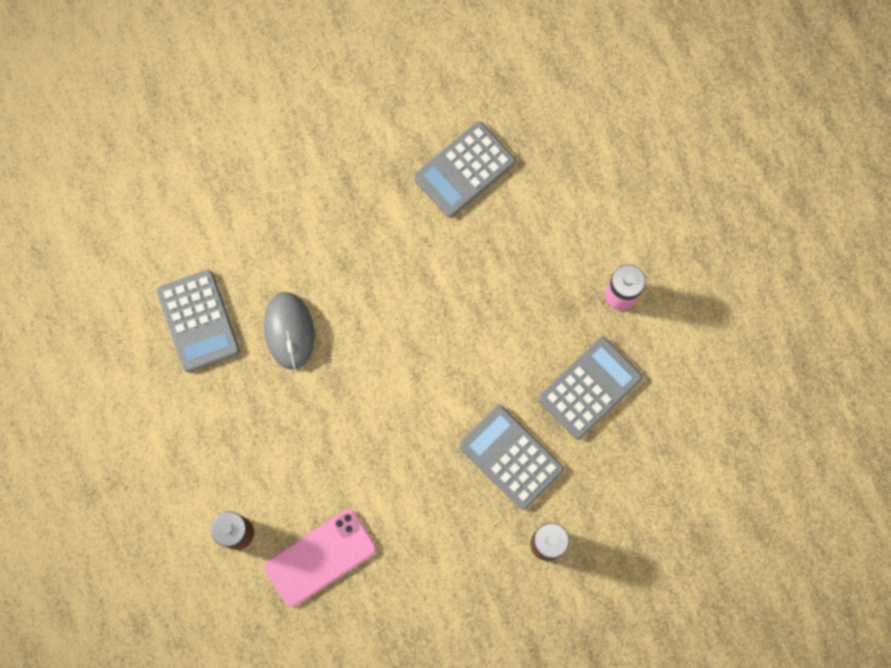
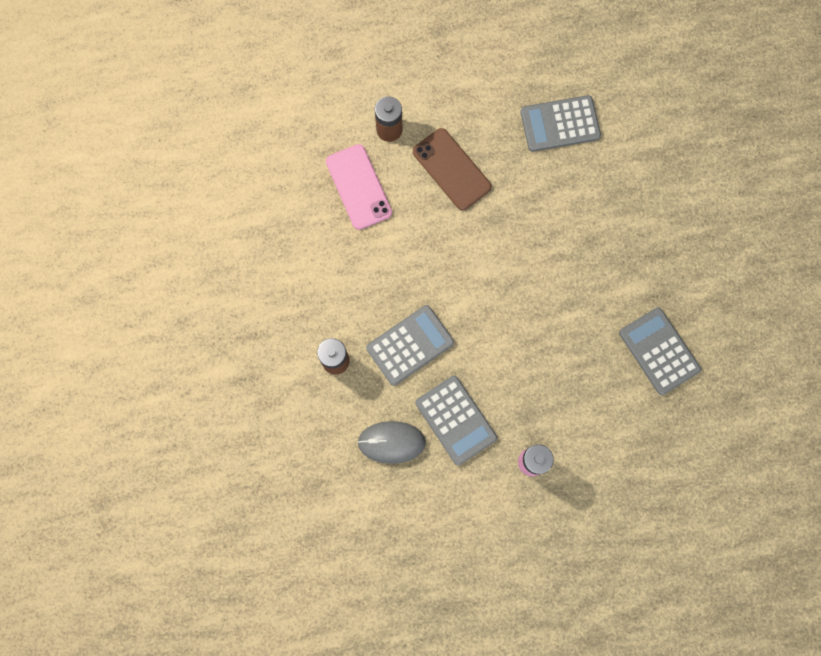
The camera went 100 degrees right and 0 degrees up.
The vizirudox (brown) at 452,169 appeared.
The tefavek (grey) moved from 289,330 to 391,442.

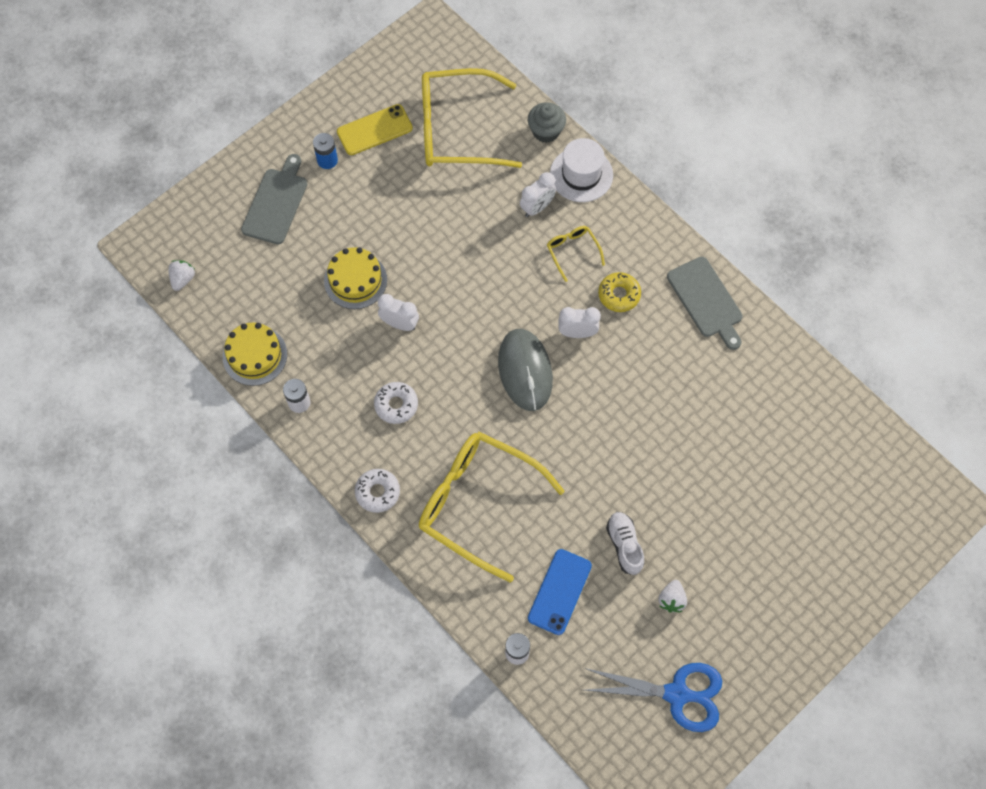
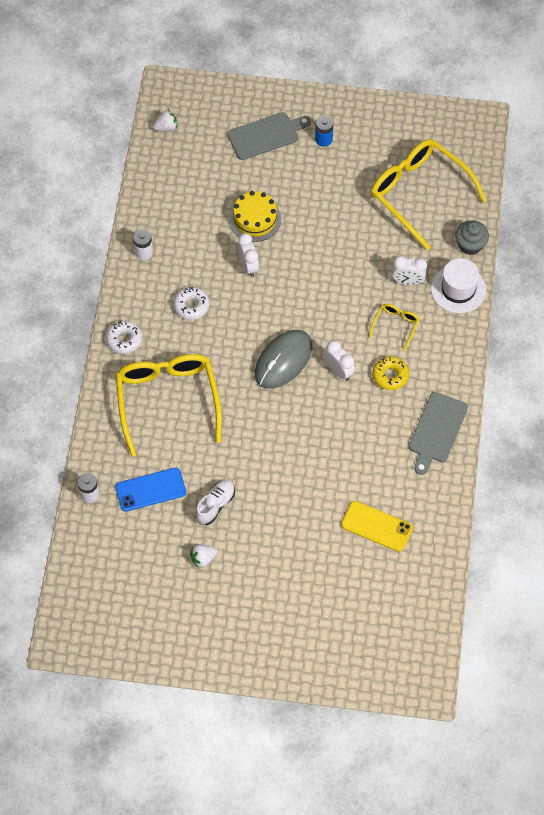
The camera went 50 degrees right and 5 degrees down.
The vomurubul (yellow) at 255,354 disappeared.
The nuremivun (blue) at 653,697 disappeared.
The vizirudox (yellow) moved from 375,129 to 377,526.

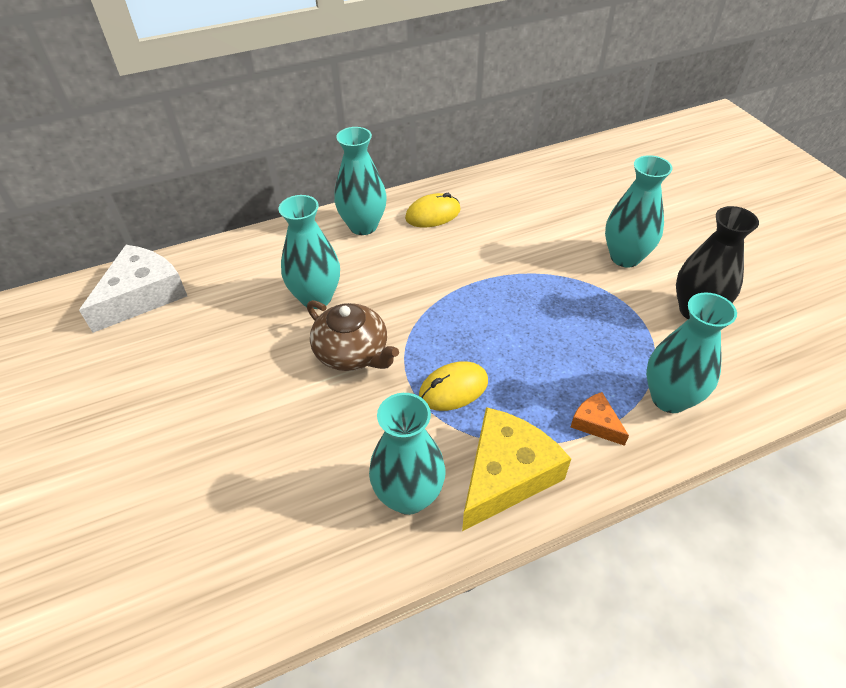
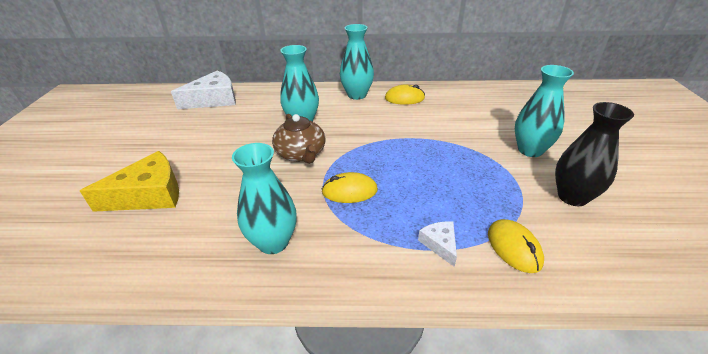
The camera went 25 degrees right and 10 degrees down.
The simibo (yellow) moved from 516,469 to 129,181.
The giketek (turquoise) at 691,352 was replaced by the tefavek (yellow) at 516,246.
The simibo (orange) at 600,419 became the simibo (white) at 437,244.

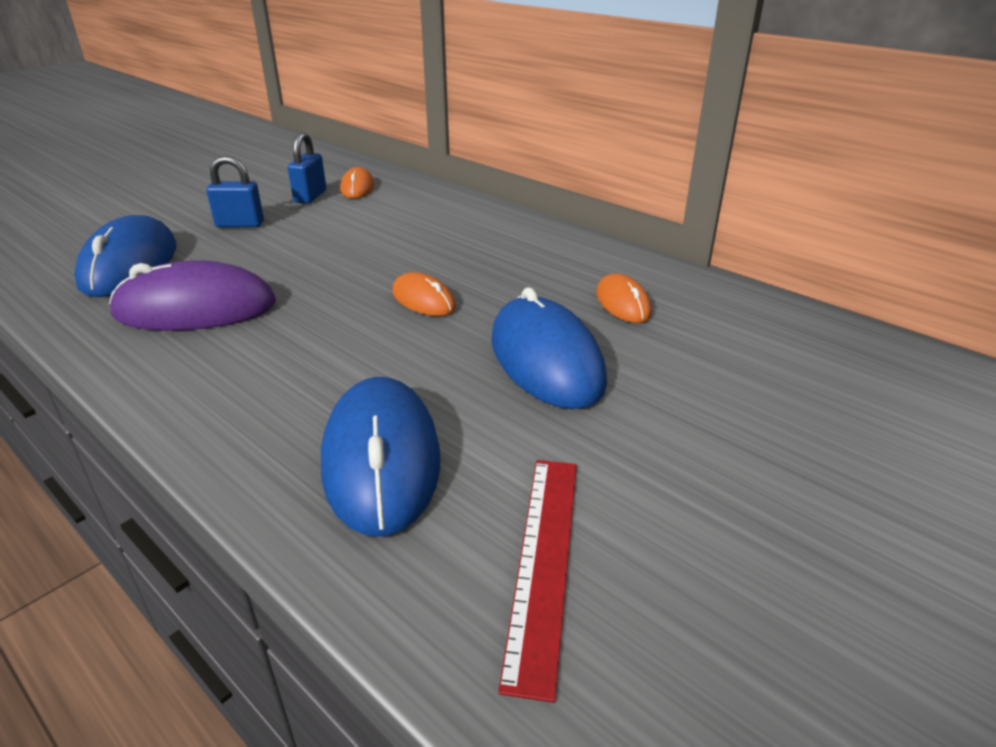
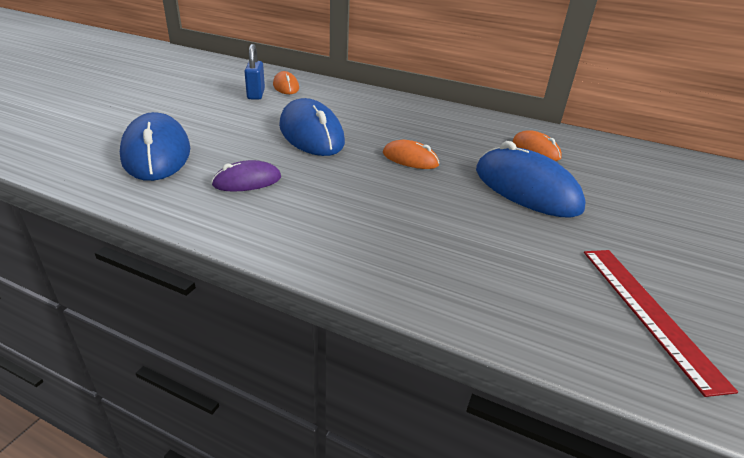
The camera went 20 degrees left and 0 degrees up.
The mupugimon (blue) at 235,191 disappeared.
The tefavek (blue) moved from 380,457 to 312,127.
The tefavek (purple) at 192,295 changed to 0.54 times the size.

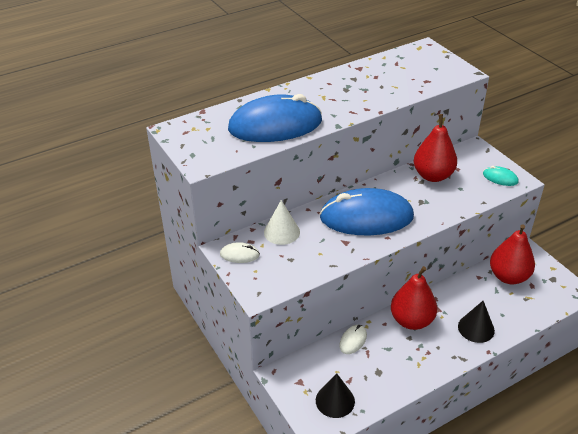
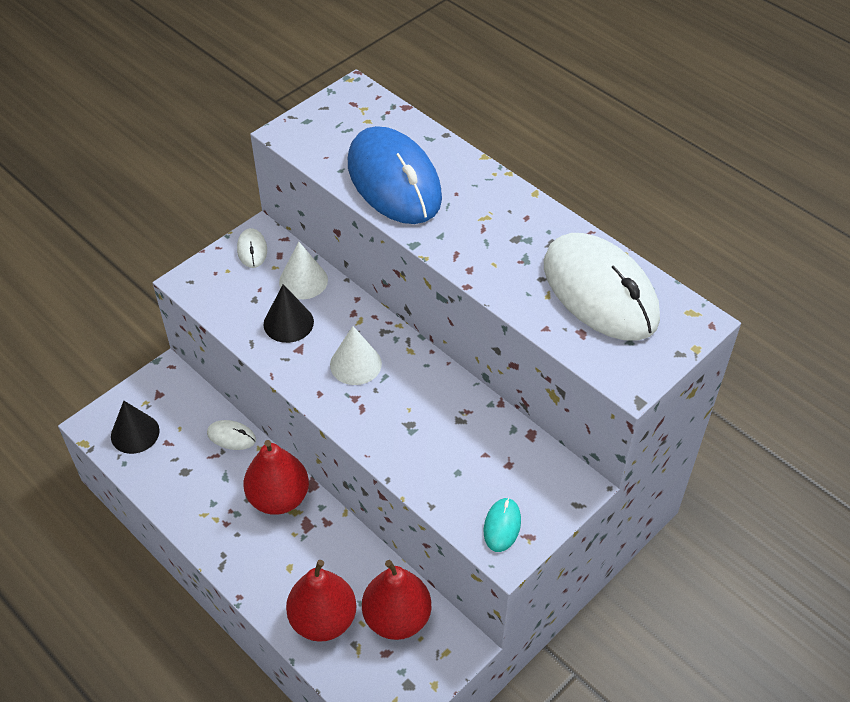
The camera went 75 degrees right and 10 degrees up.
The tefavek (white) at 602,287 appeared.
The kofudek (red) moved from 435,148 to 321,601.
The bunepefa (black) moved from 476,322 to 289,313.
The tefavek (blue) at 366,211 was replaced by the bunepefa (white) at 356,355.

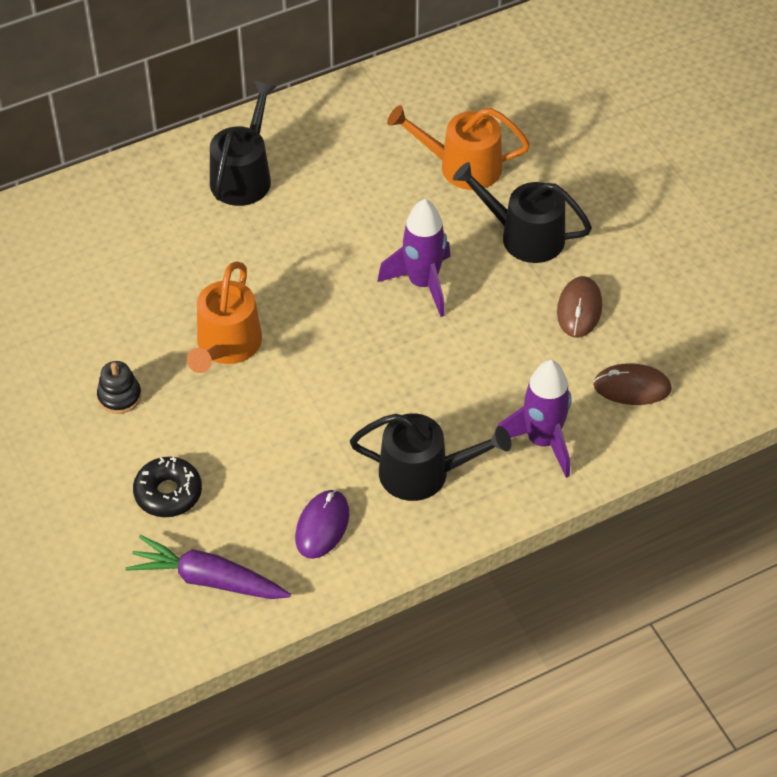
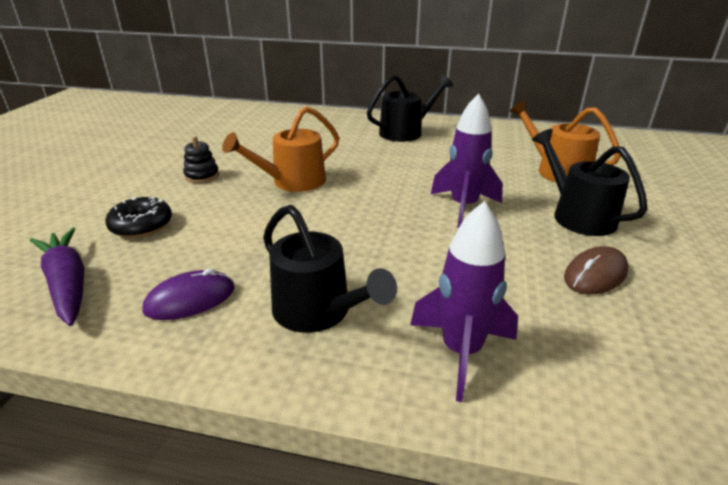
The camera went 40 degrees right and 20 degrees down.
The tefavek (brown) at 632,384 disappeared.

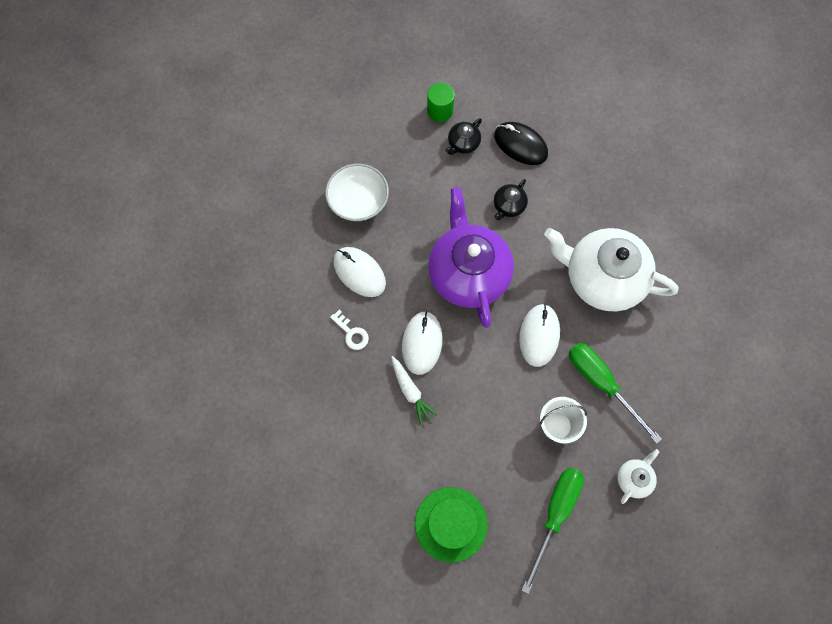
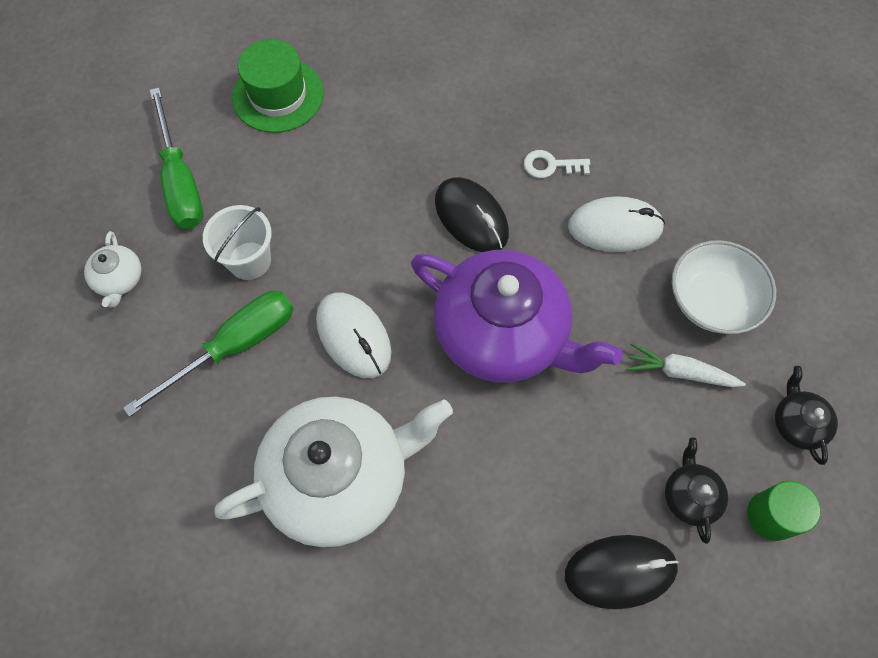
The camera went 135 degrees right and 5 degrees down.
The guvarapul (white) moved from 414,390 to 686,365.
The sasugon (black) moved from 511,199 to 806,415.
The tefavek (white) at 422,343 became the tefavek (black) at 472,214.
The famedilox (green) at 615,393 turned 45 degrees counterclockwise.

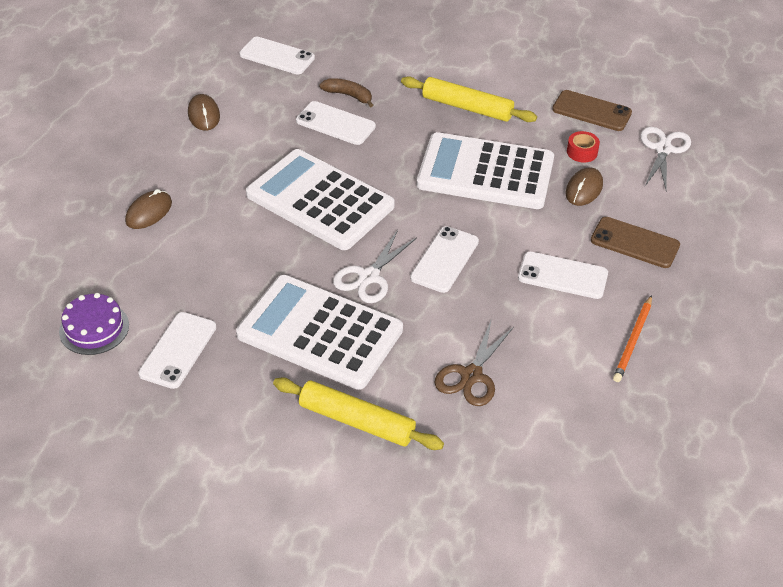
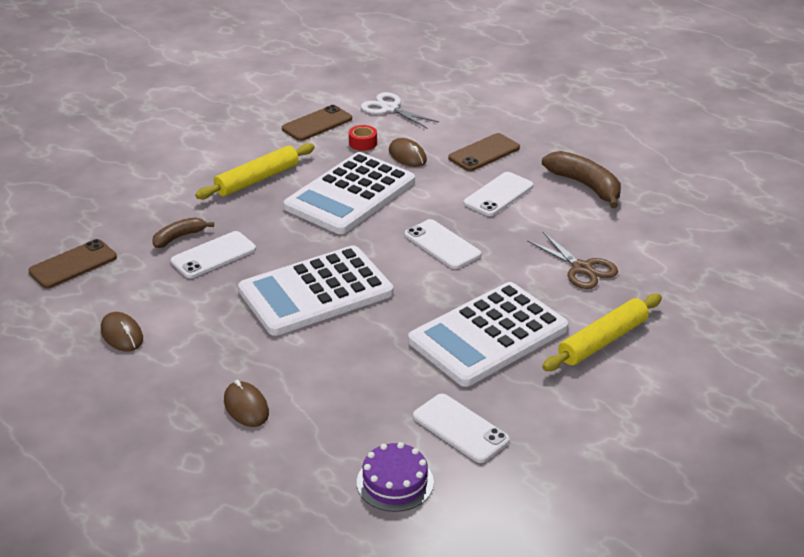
The camera went 65 degrees left and 10 degrees down.
The nuremivun (white) at 375,266 disappeared.
The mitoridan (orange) at 632,338 was replaced by the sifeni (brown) at 581,179.
The vizirudox (white) at 277,55 became the vizirudox (brown) at 72,264.
The tefavek (brown) at 204,112 turned 45 degrees clockwise.

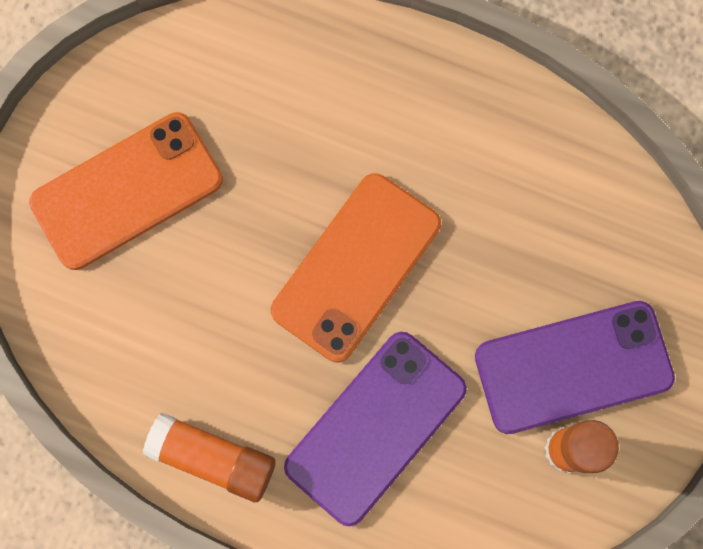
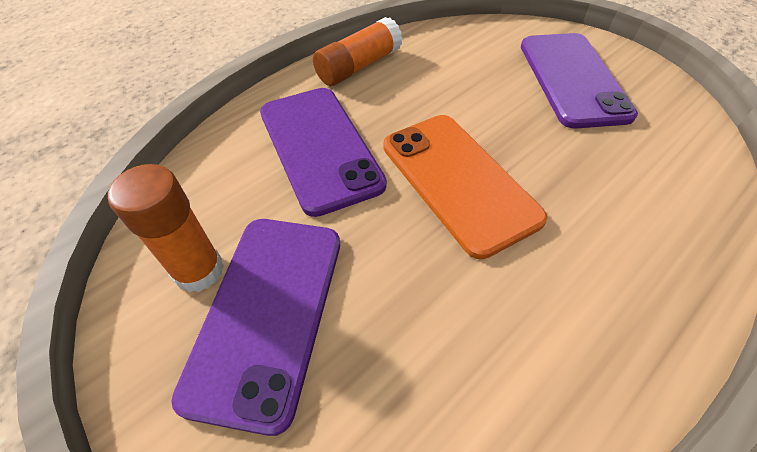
The camera went 115 degrees right and 25 degrees down.
The vizirudox (orange) at 126,191 became the vizirudox (purple) at 579,81.

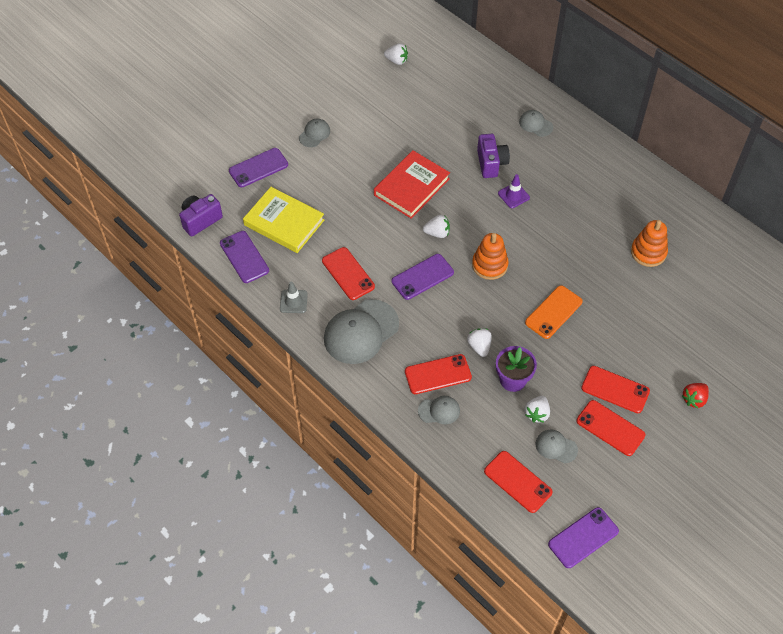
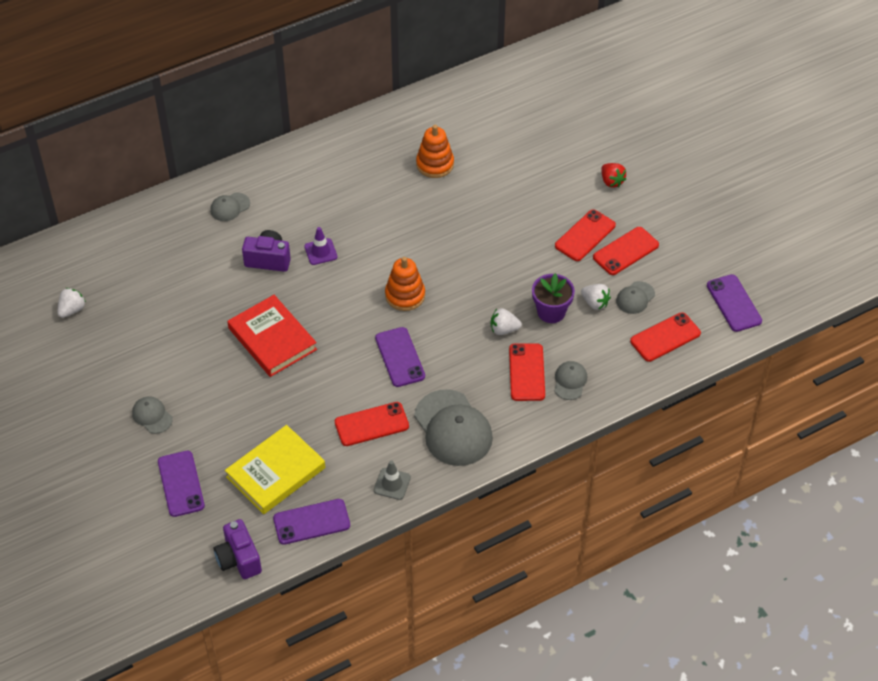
The camera went 75 degrees left and 5 degrees down.
The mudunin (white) at 436,226 disappeared.
The vizirudox (orange) at 554,312 disappeared.

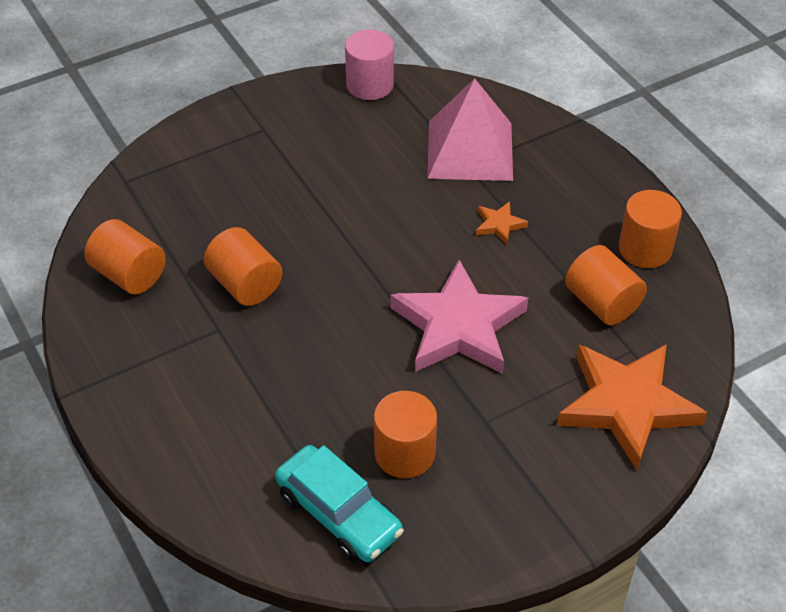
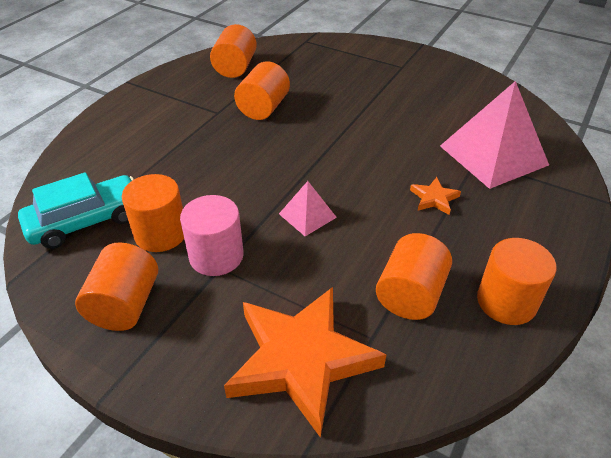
The camera went 60 degrees right and 5 degrees down.
The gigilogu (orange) at 116,286 appeared.
The gigilogu (pink) moved from 369,65 to 212,235.
The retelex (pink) at 459,317 was replaced by the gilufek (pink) at 308,208.
The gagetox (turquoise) at 339,503 turned 135 degrees counterclockwise.

